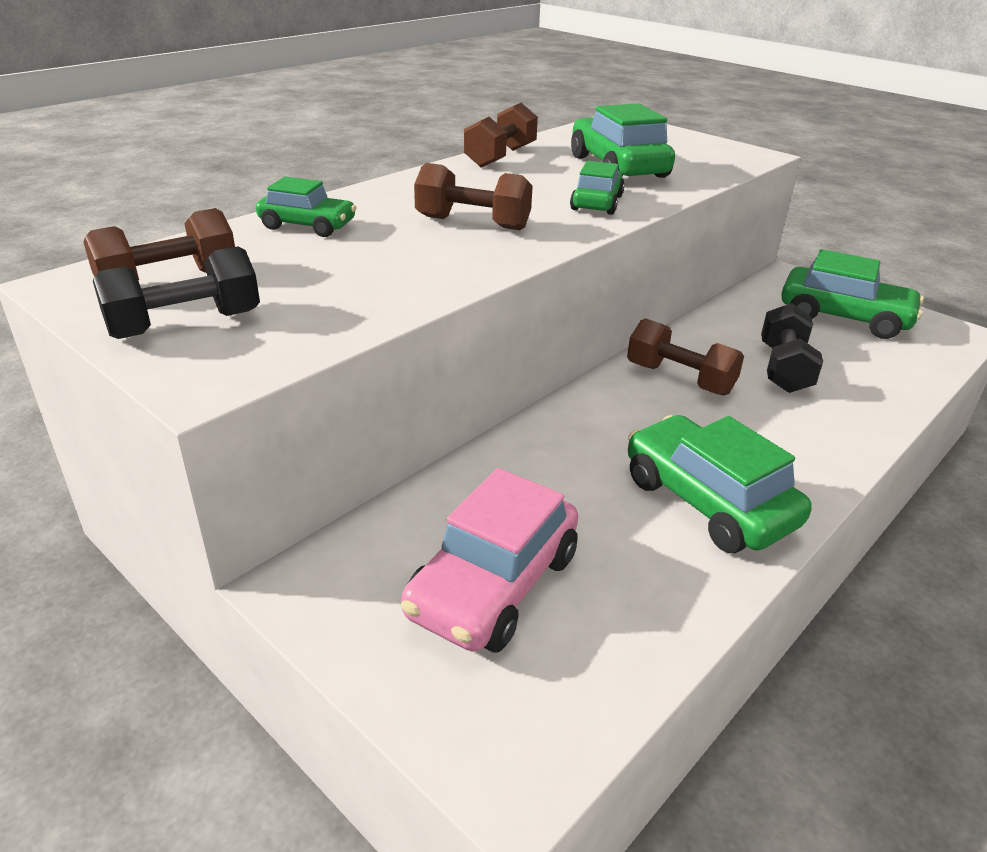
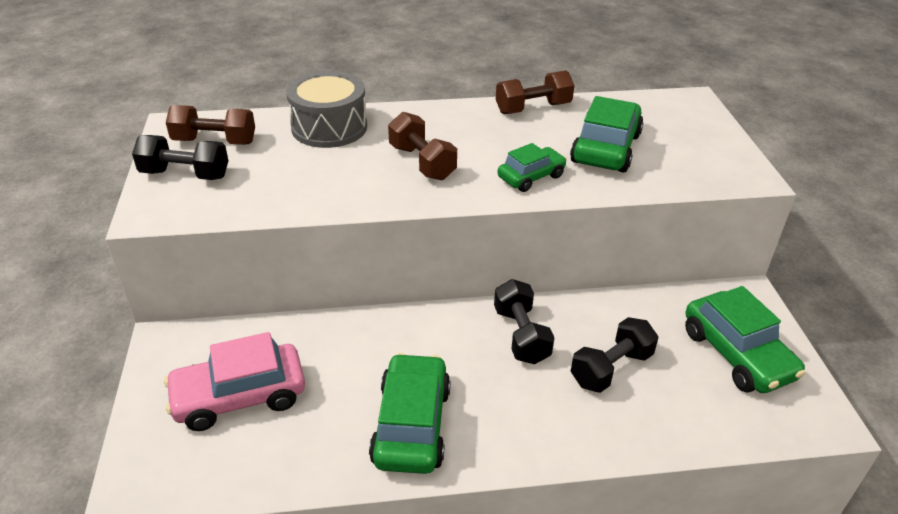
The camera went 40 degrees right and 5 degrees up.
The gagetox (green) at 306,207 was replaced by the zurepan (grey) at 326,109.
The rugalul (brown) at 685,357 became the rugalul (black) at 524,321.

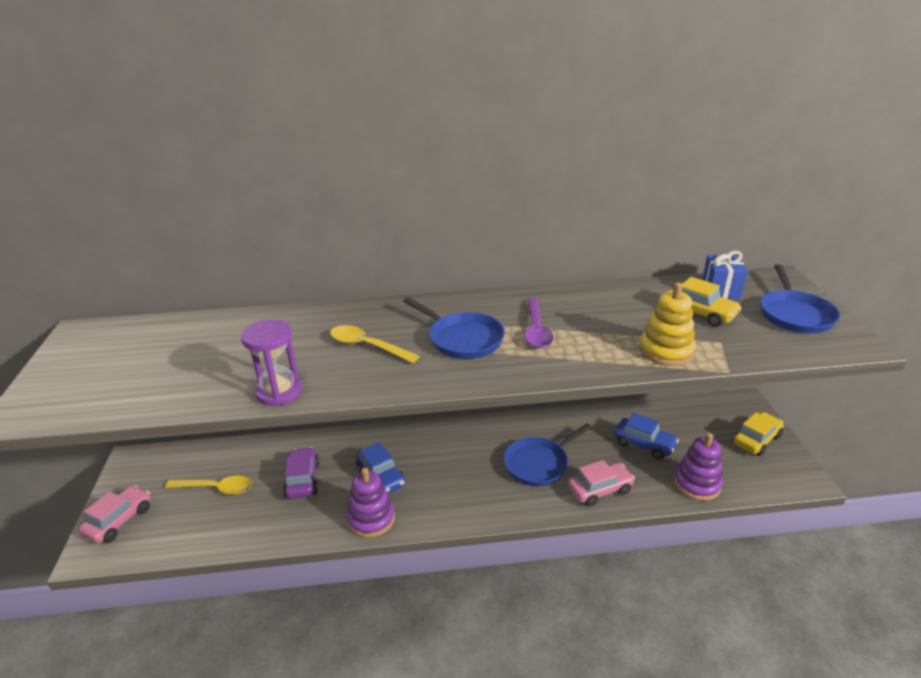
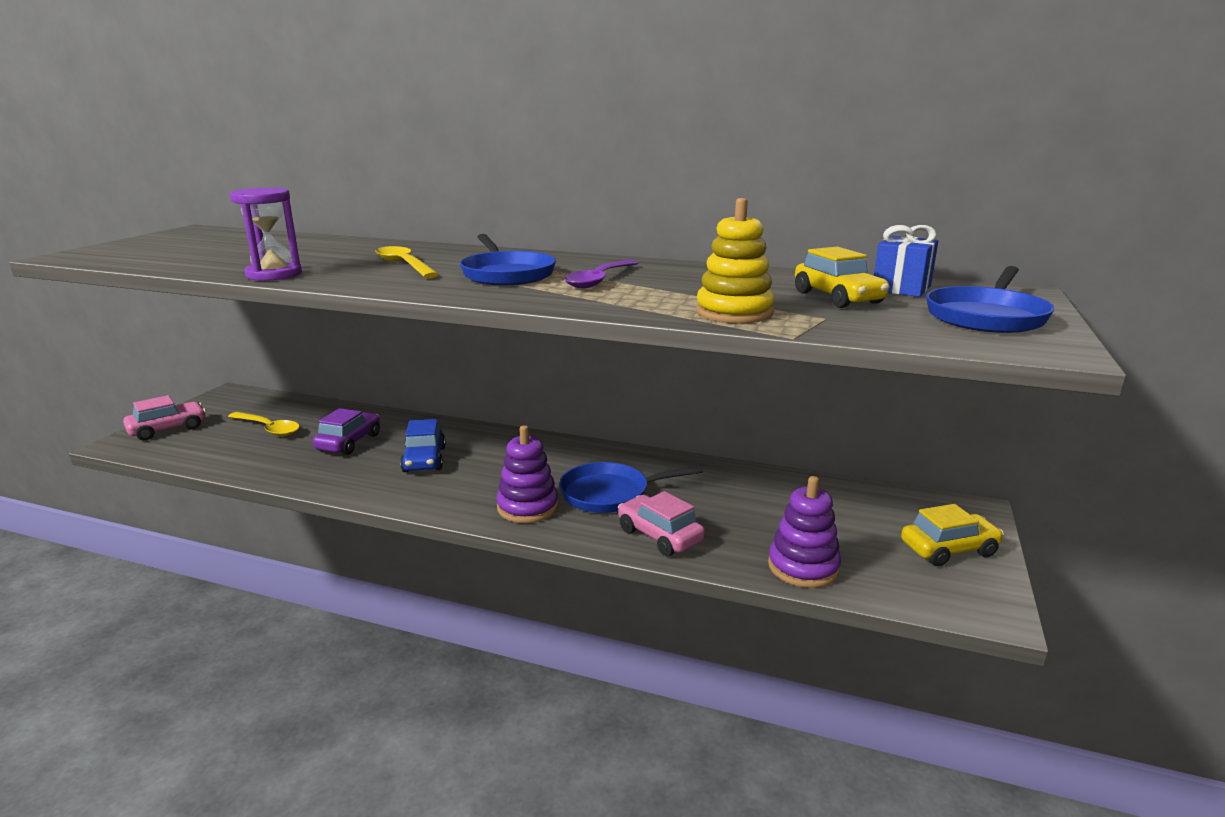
The camera went 25 degrees right and 10 degrees down.
The gagetox (blue) at 646,436 disappeared.
The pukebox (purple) moved from 371,502 to 527,474.
The gagetox (pink) at 601,483 turned 135 degrees counterclockwise.

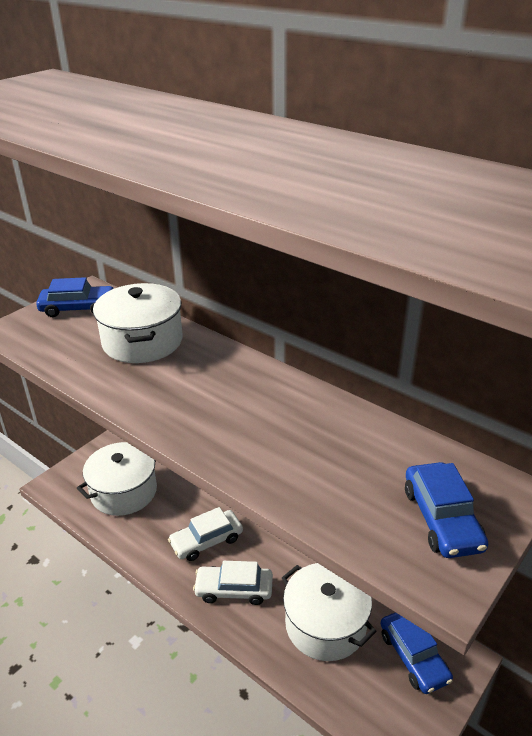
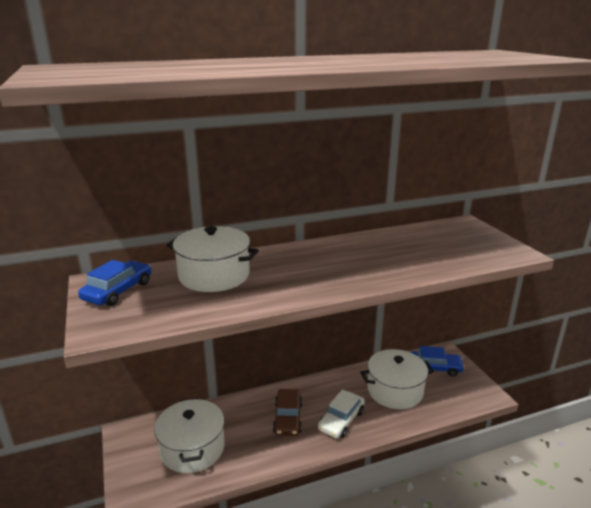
The camera went 60 degrees left and 10 degrees down.
The gagetox (blue) at 446,510 disappeared.
The gagetox (white) at 205,534 became the gagetox (brown) at 287,412.

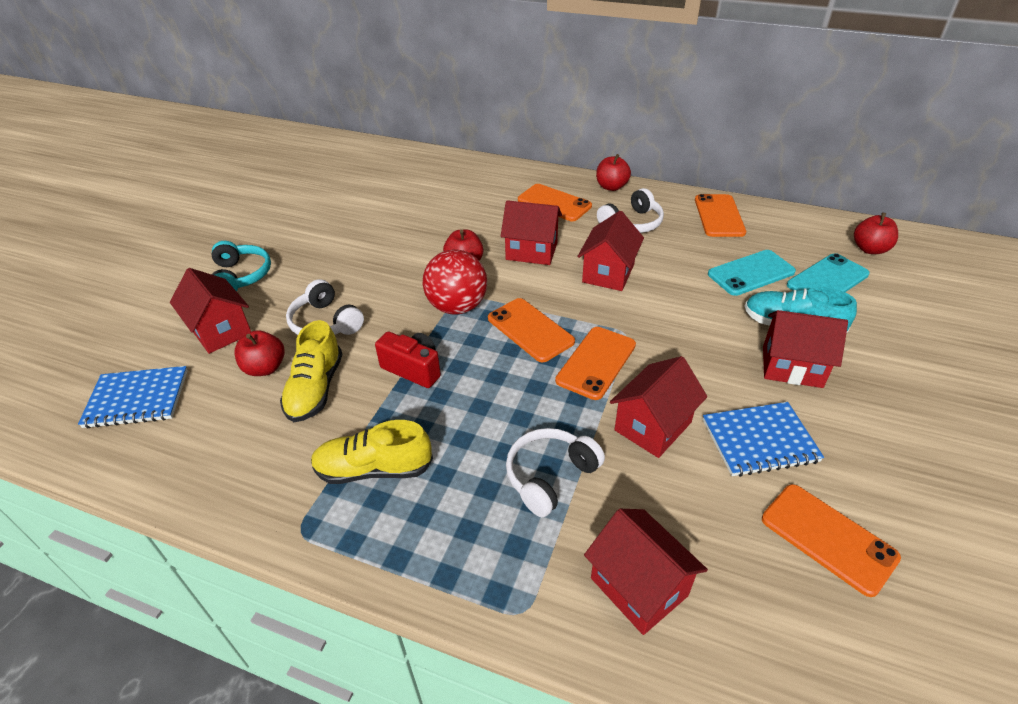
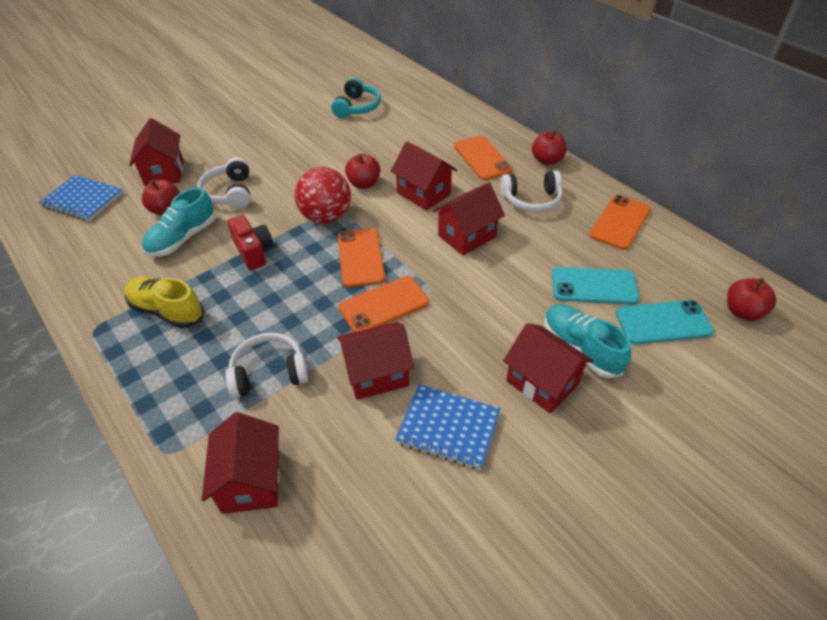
The camera went 30 degrees right and 5 degrees up.
The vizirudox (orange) at 831,540 disappeared.
The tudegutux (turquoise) moved from 241,266 to 356,97.
The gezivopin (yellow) at 311,371 became the gezivopin (turquoise) at 179,222.

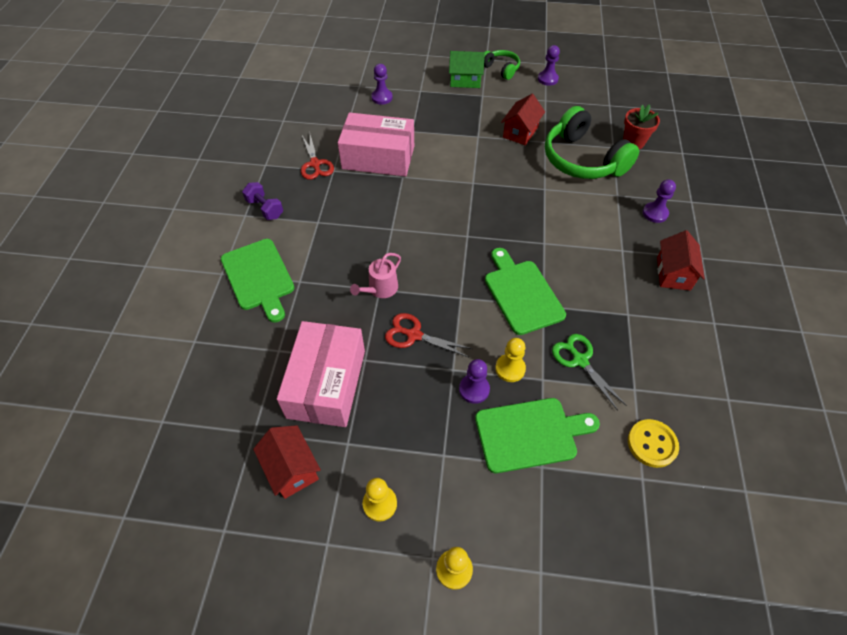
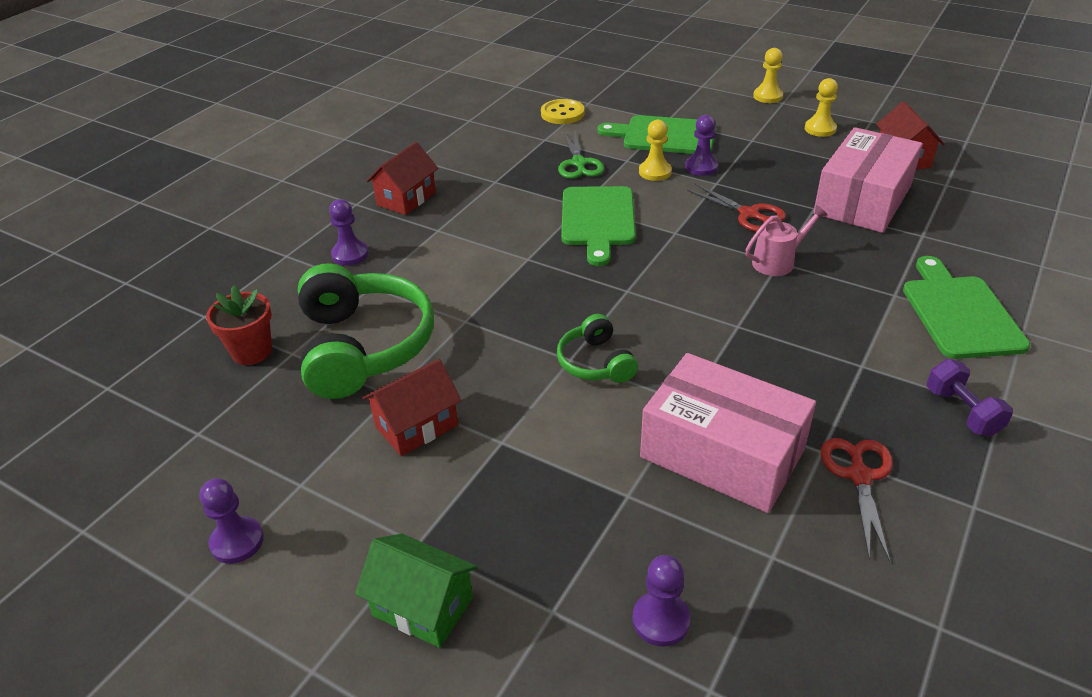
The camera went 155 degrees left and 15 degrees down.
The tudegutux (green) moved from 502,65 to 597,348.

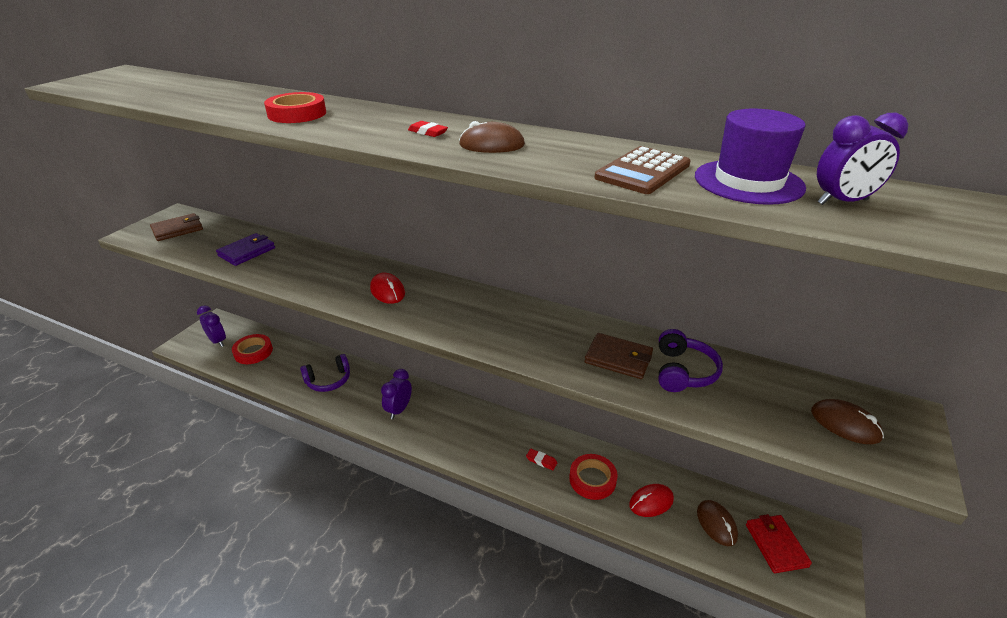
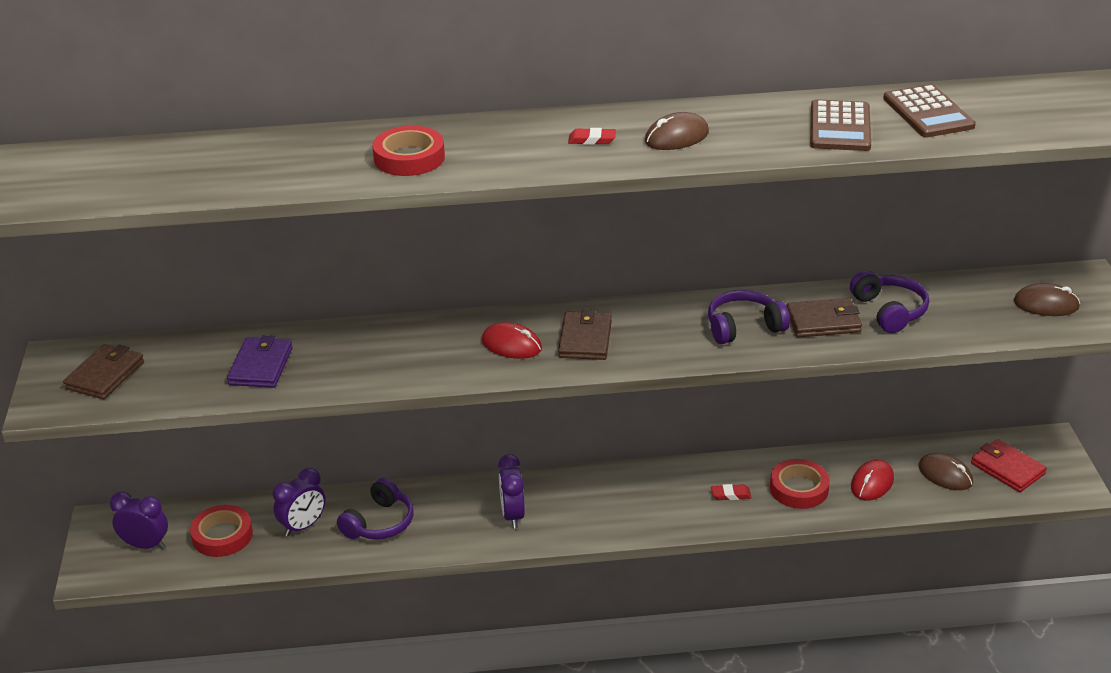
The camera went 30 degrees left and 0 degrees up.
The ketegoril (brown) at 585,334 appeared.
The tudegutux (purple) at 749,317 appeared.
The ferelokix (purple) moved from 863,159 to 299,502.
The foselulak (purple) at 750,157 was replaced by the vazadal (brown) at 929,110.

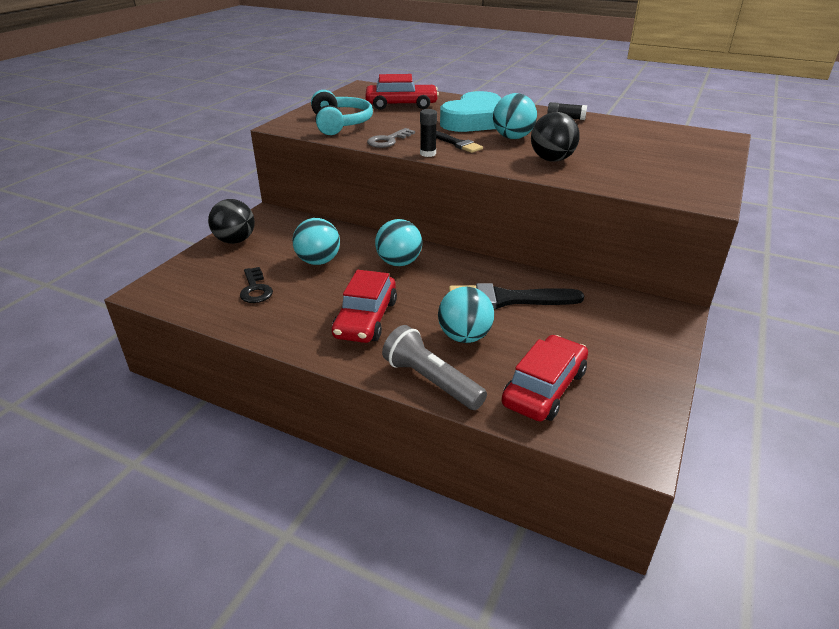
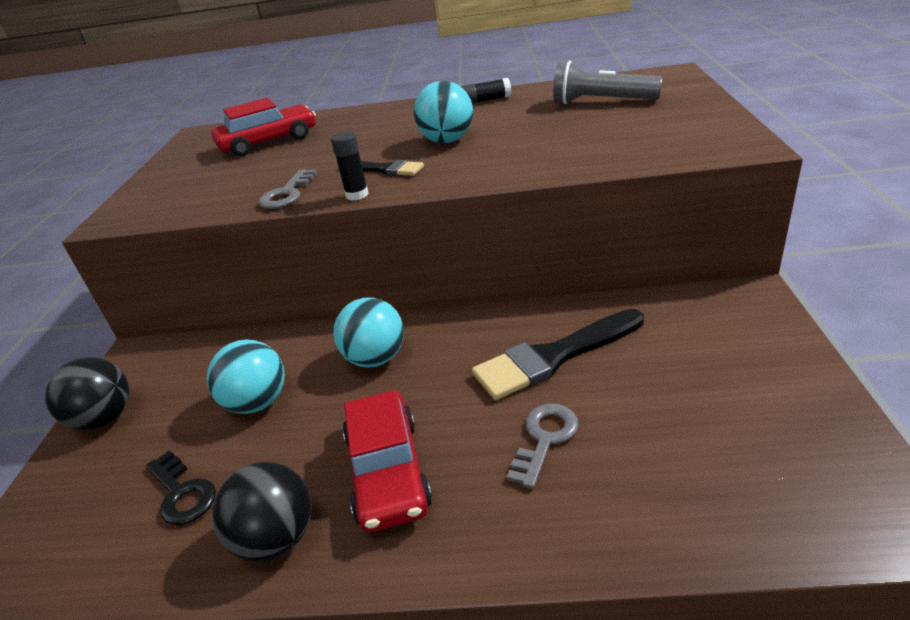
The camera went 20 degrees left and 0 degrees up.
The tudegutux (turquoise) at 342,112 disappeared.
The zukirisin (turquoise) at 471,111 disappeared.
The gagetox (red) at 545,378 disappeared.
The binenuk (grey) moved from 434,367 to 608,82.
The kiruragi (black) moved from 555,137 to 262,512.
The kiruragi (turquoise) at 466,315 was replaced by the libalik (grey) at 543,446.

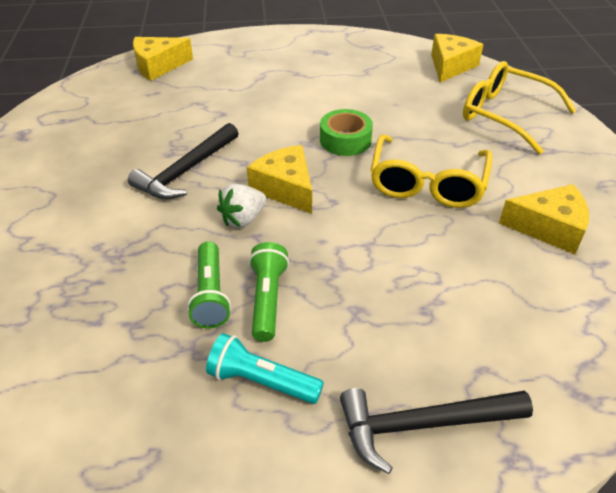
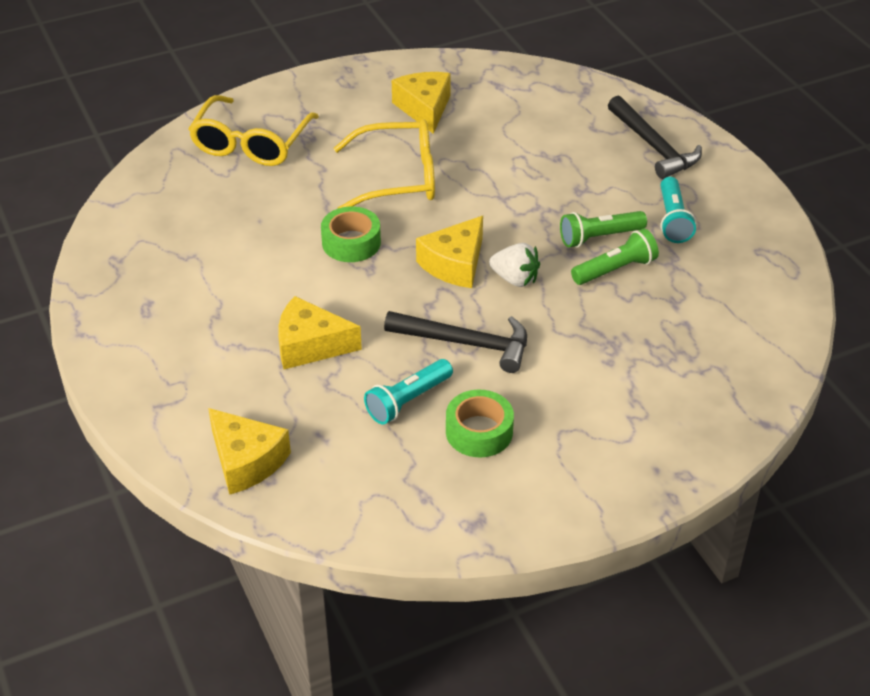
The camera went 110 degrees left and 0 degrees up.
The binenuk (turquoise) at 408,392 appeared.
The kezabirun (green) at 480,423 appeared.
The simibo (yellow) moved from 457,58 to 320,332.

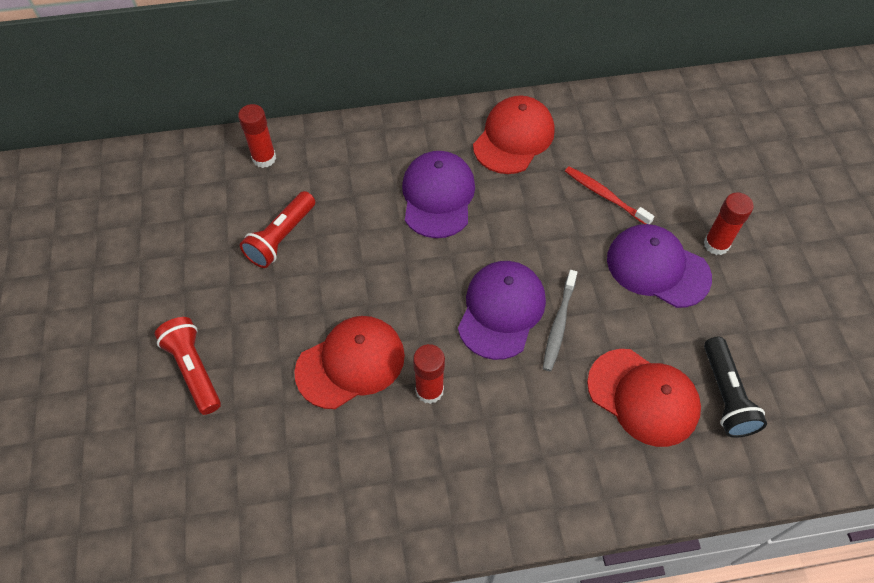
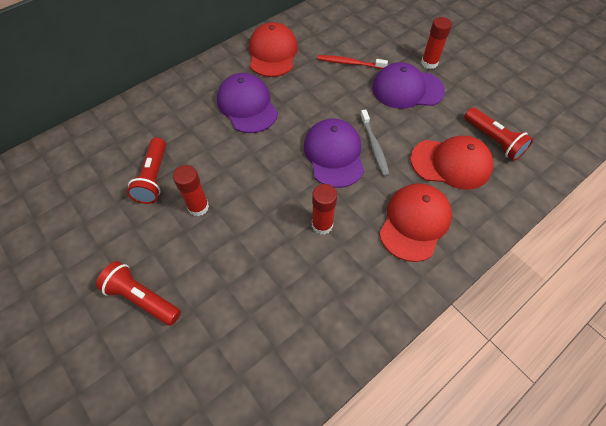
The camera went 30 degrees left and 0 degrees up.
The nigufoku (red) moved from 257,136 to 191,190.
The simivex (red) moved from 349,362 to 415,222.
The binenuk (black) at 735,387 became the binenuk (red) at 498,134.

